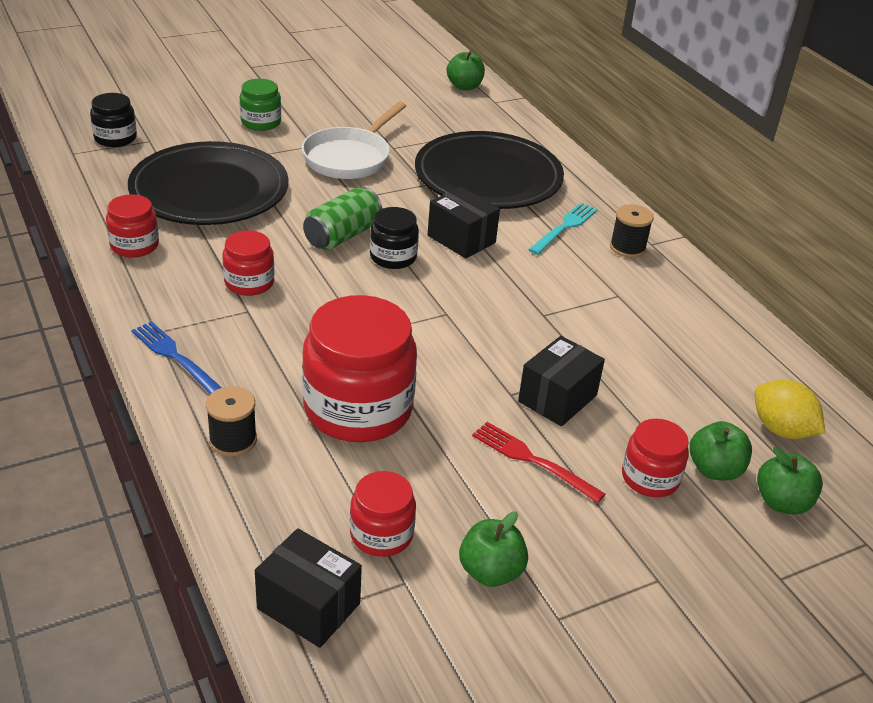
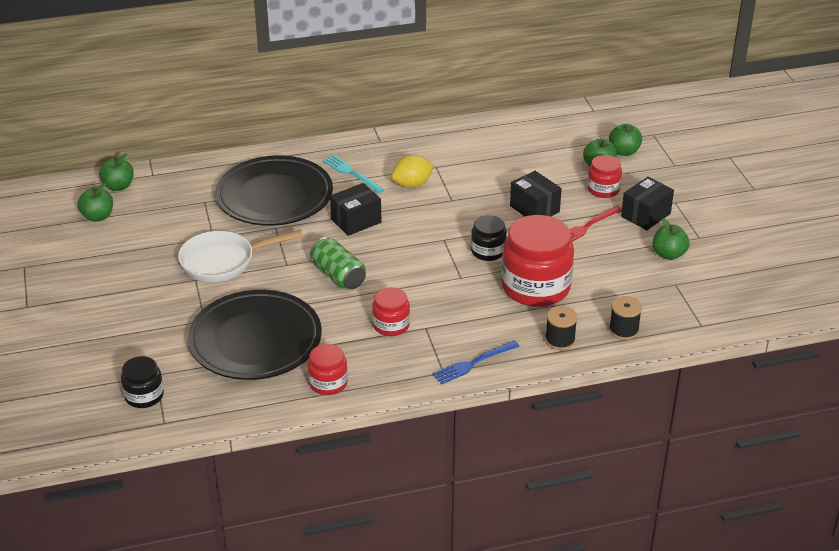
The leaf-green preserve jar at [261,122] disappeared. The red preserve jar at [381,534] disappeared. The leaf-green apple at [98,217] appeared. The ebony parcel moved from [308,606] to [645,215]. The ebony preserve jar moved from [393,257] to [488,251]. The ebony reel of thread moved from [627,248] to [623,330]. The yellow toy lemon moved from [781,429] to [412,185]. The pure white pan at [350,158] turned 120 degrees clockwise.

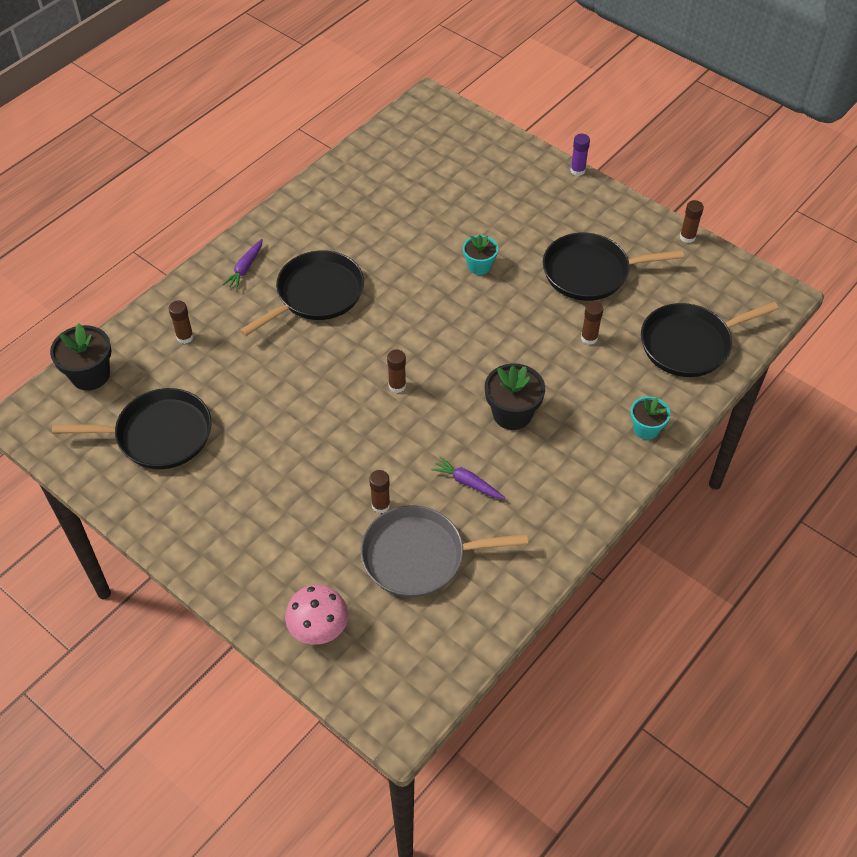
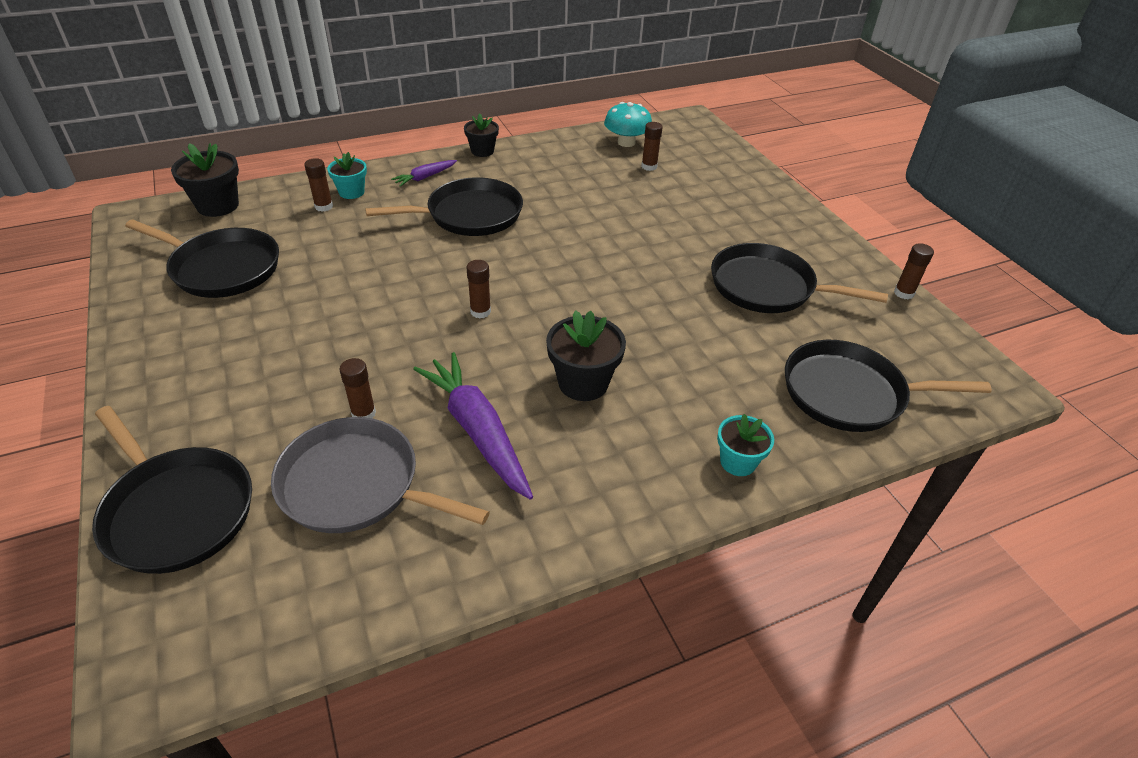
The royal purple glue at [577,170] disappeared. The ebony potted plant at [482,151] appeared. The teal fungus at [626,142] appeared. The teal potted plant moved from [479,266] to [351,192]. The dark brown glue moved from [589,338] to [649,166]. The rosy fungus at [318,627] was replaced by the ebony pan at [177,511]. The royal purple root vegetable at [467,482] changed to 1.97 times the size.

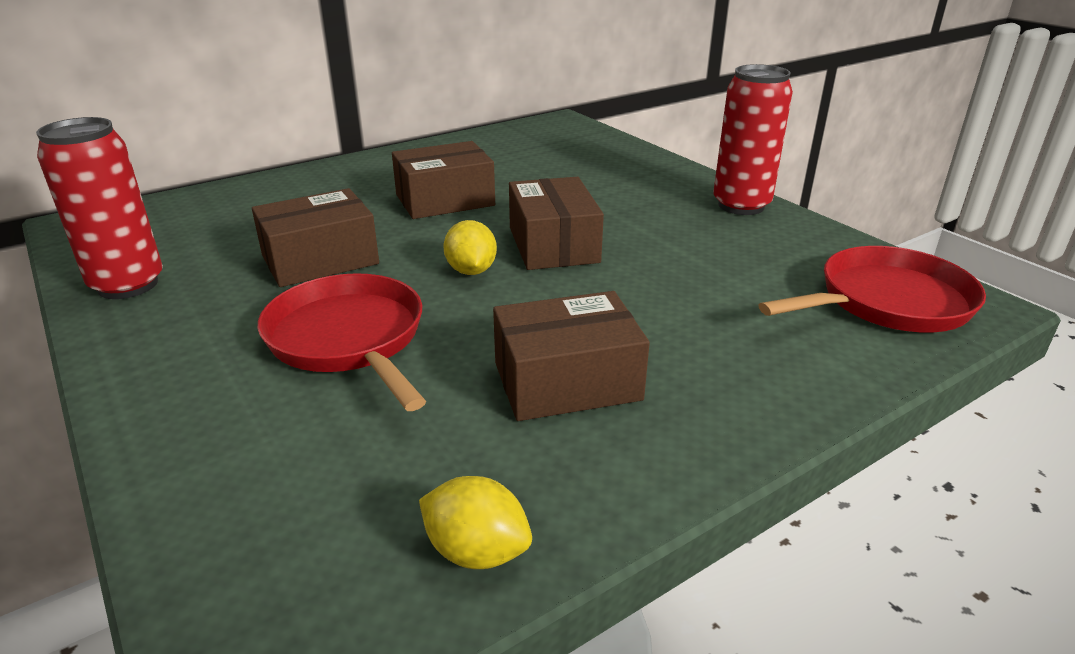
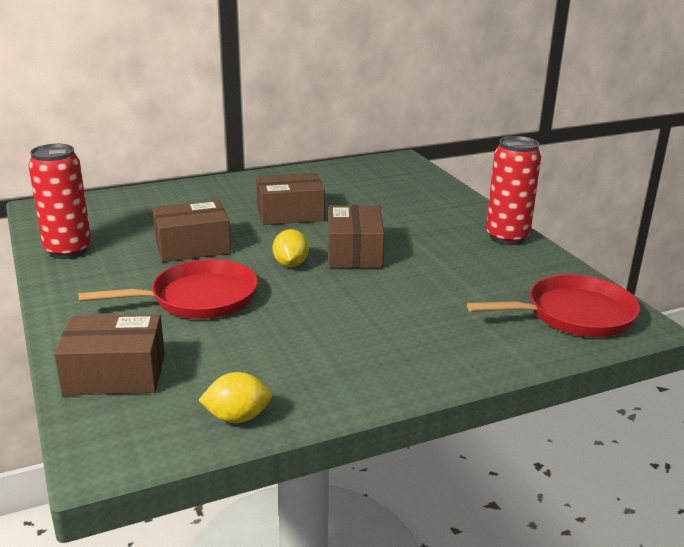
The dark brown parcel moved from [567,381] to [115,374]. The red pan at [349,339] turned 90 degrees clockwise. The yellow toy lemon at [476,551] turned 45 degrees counterclockwise.

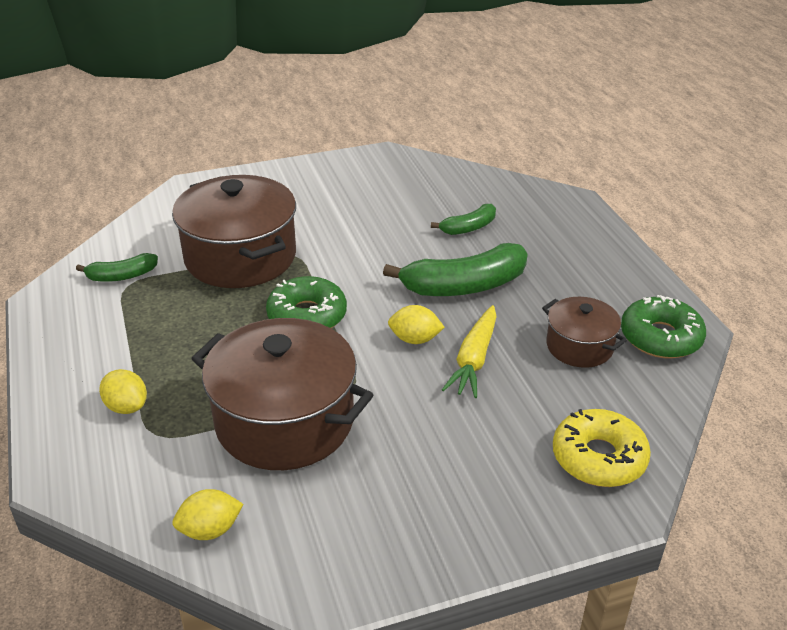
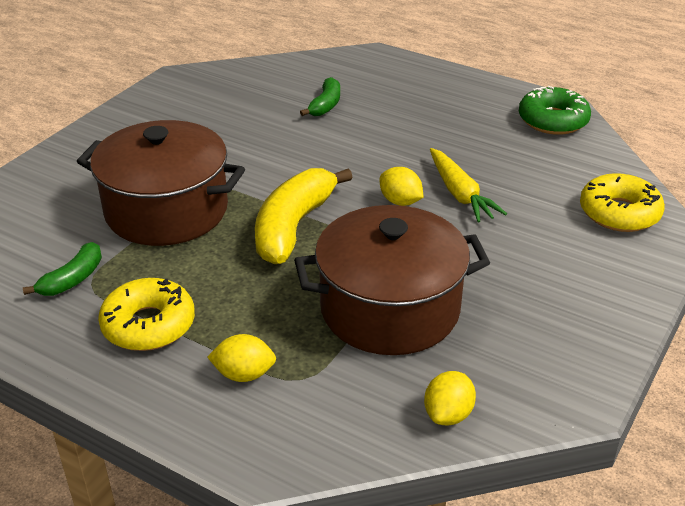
The leaf-green banana at [464,286] disappeared. The dark brown stockpot at [579,346] disappeared. The yellow doughnut at [148,325] appeared. The leaf-green doughnut at [307,316] was replaced by the yellow banana at [293,226]. The yellow toy lemon at [415,339] turned 75 degrees clockwise.

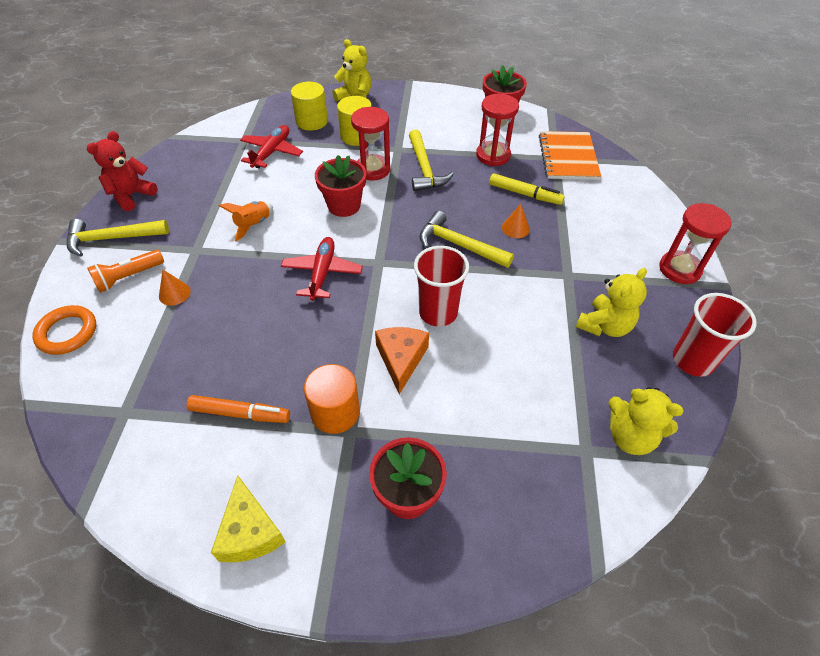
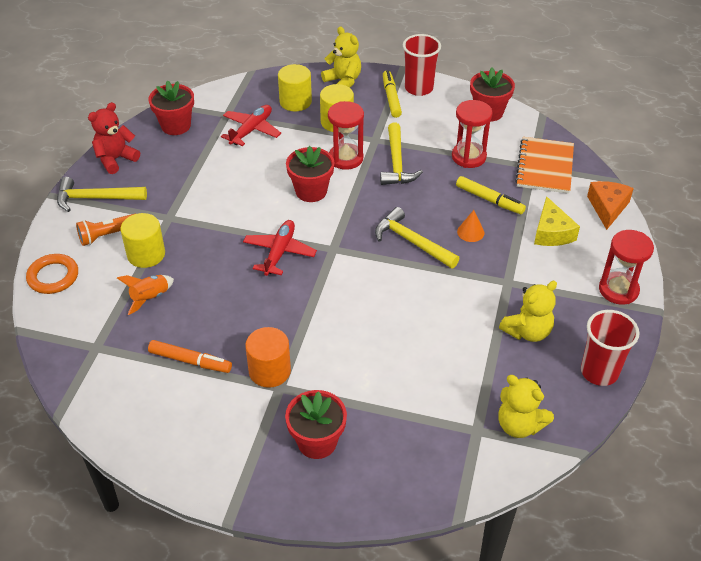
The red potted plant at [176,126] appeared. The yellow felt pen at [391,98] appeared. The yellow cheese wedge moved from [250,531] to [551,232]. The bright orange spaceship moved from [253,225] to [150,298]. The bright orange cheese wedge moved from [401,359] to [607,208]. The red cup moved from [438,312] to [419,88]. The bright orange solid cone at [174,293] was replaced by the yellow solid cylinder at [146,254].

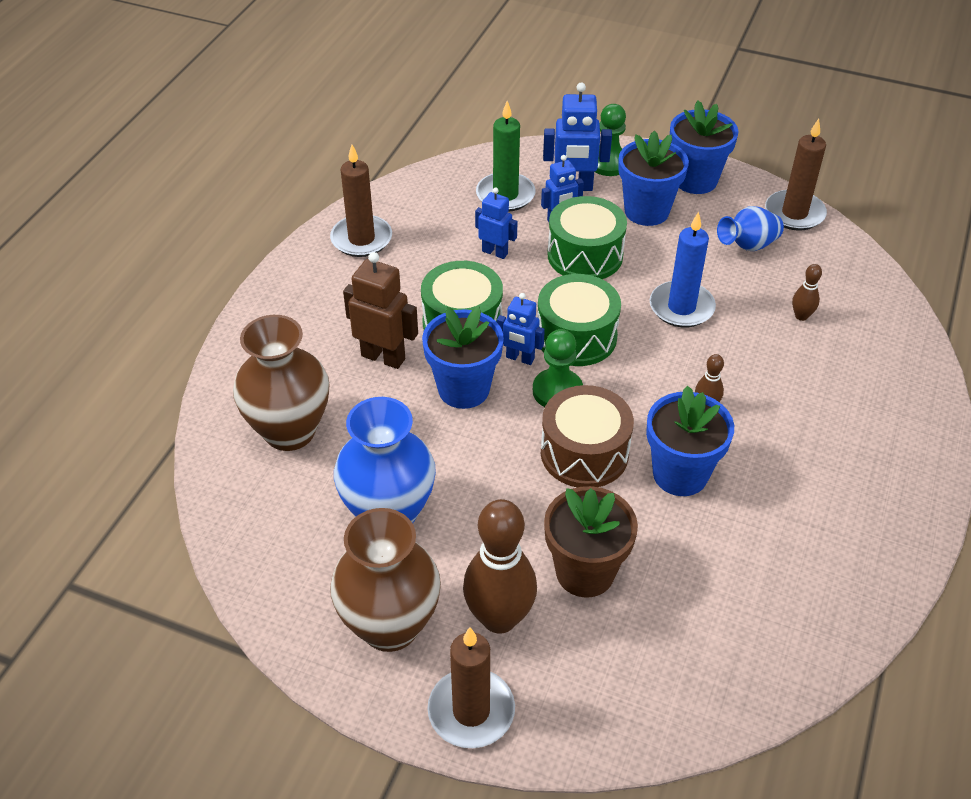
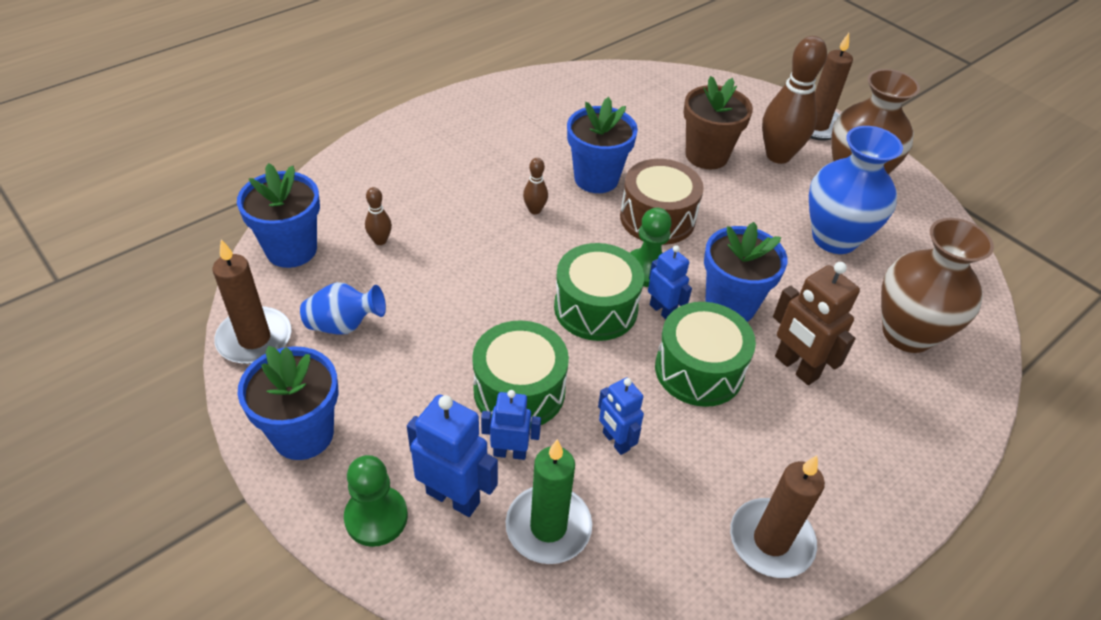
The blue wax candle at [681,307] disappeared. The blue potted plant moved from [646,211] to [291,250].

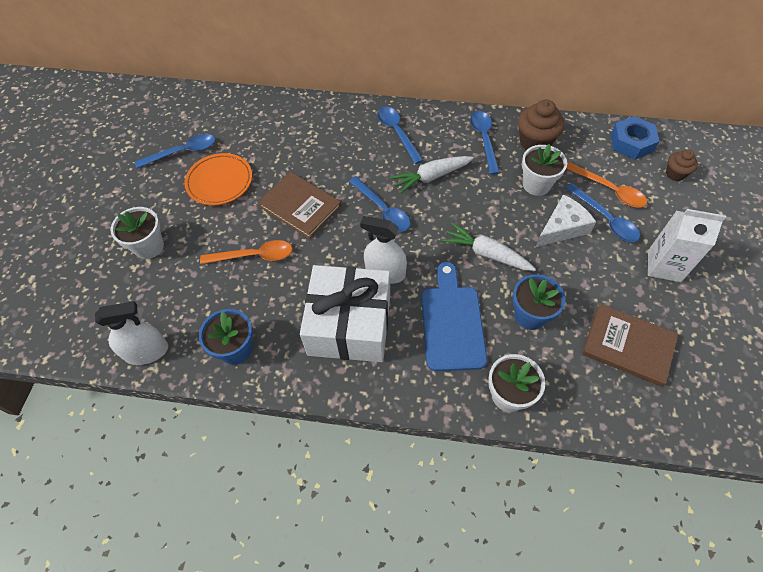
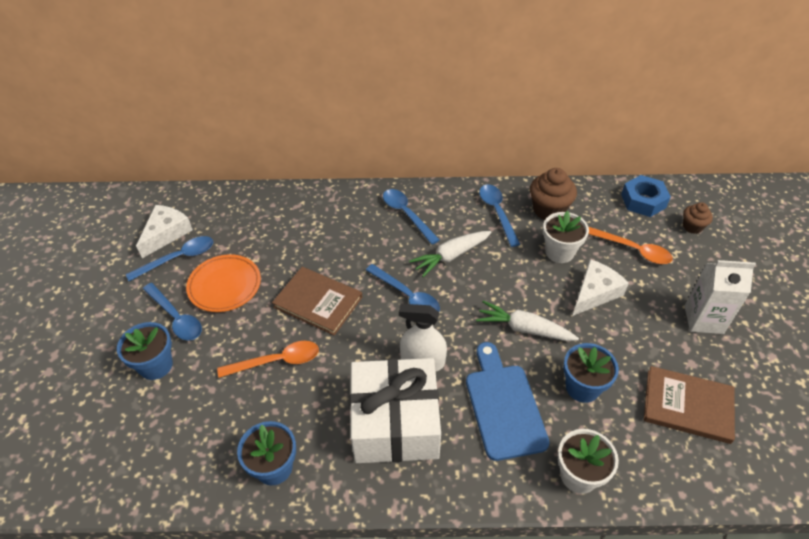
The pure white spray bottle at [147,351] disappeared. The pure white cheese wedge at [166,233] appeared. The blue tablespoon moved from [605,219] to [176,318]. The pure white potted plant at [149,246] became the blue potted plant at [156,365].

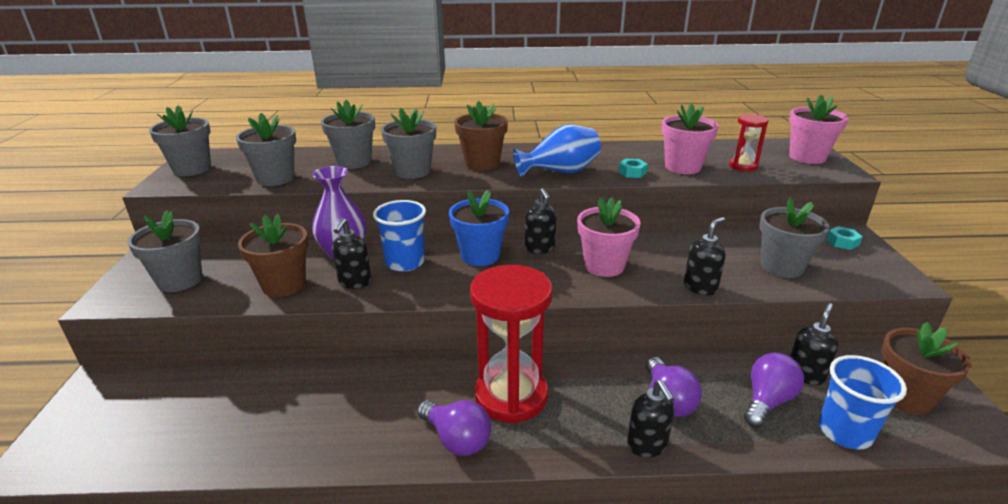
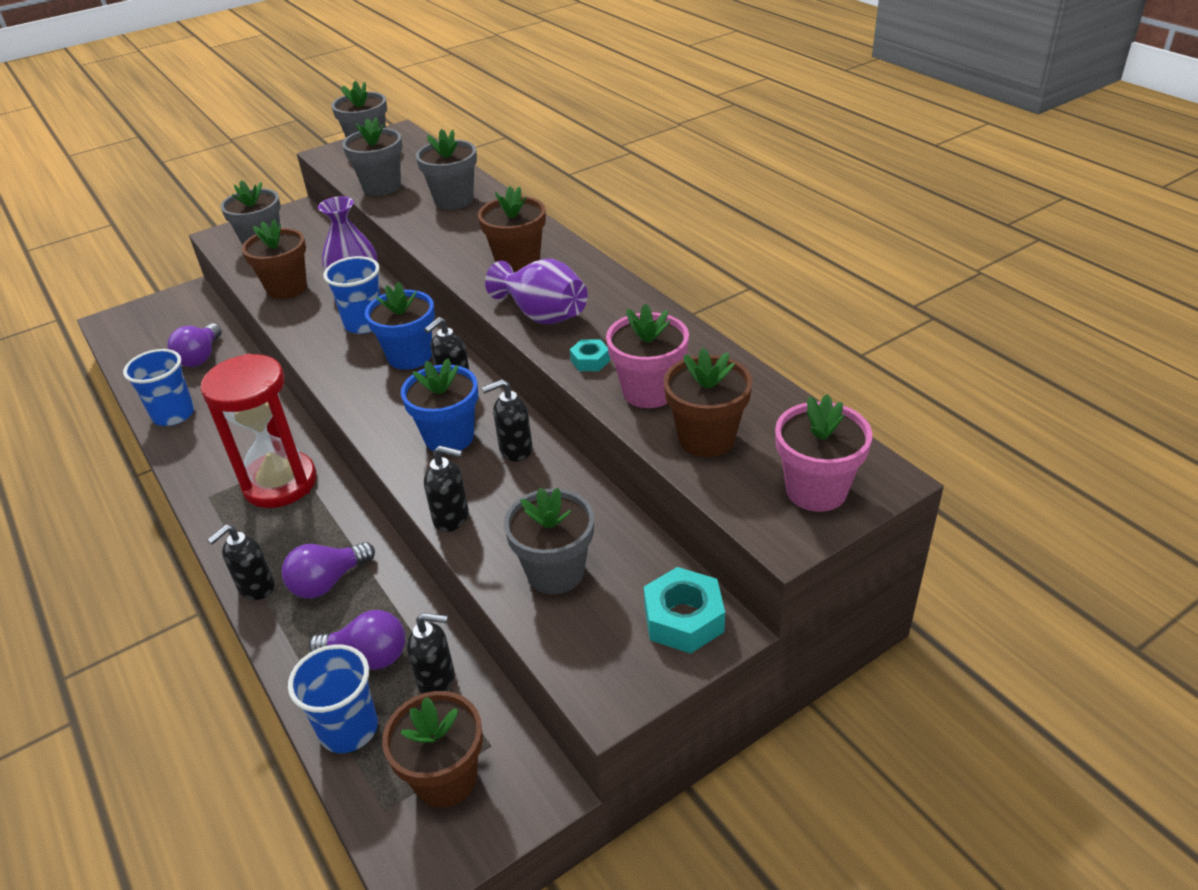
The grey potted plant at [412,171] disappeared. The blue cup at [173,414] appeared. The ebony pump bottle moved from [354,282] to [515,450]. The royal purple lightbulb moved from [457,439] to [200,357]. The red hourglass at [743,166] was replaced by the dark brown potted plant at [706,438]. The blue vase at [560,172] became the royal purple vase at [542,315]. The rosy potted plant at [604,266] became the blue potted plant at [449,437]. The teal hexagon nut at [842,242] changed to 1.79 times the size.

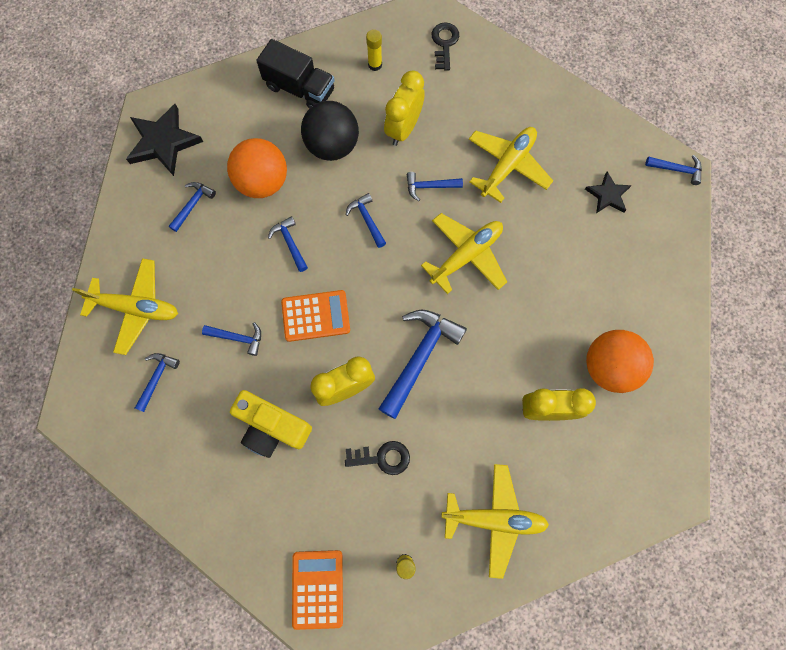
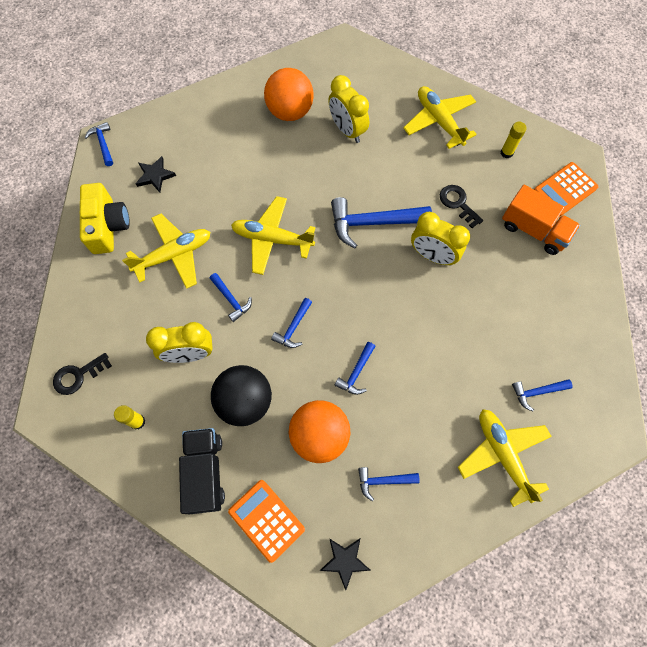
The blue carpenter's hammer at [238,338] disappeared. The bright orange lorry at [534,230] appeared. The yellow photo camera moved from [272,427] to [108,226]. The bright orange pocket calculator moved from [316,316] to [266,520]. The yellow toy plane at [507,166] turned 150 degrees clockwise. The ebony five-pointed star at [164,142] changed to 0.59 times the size.

